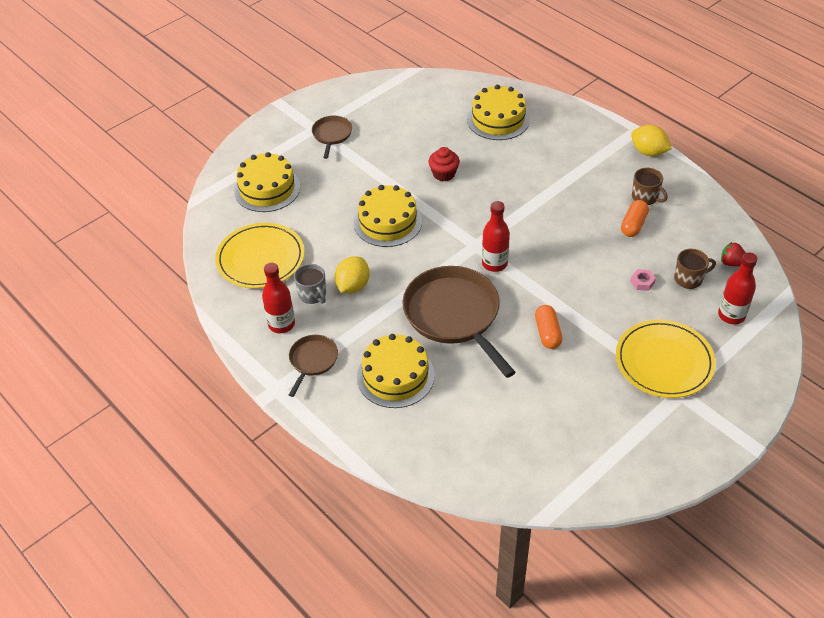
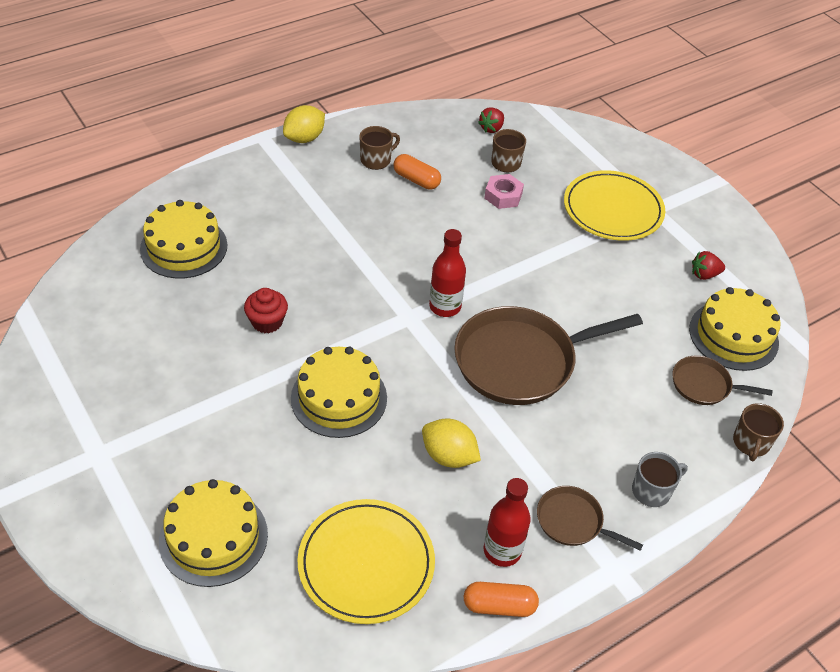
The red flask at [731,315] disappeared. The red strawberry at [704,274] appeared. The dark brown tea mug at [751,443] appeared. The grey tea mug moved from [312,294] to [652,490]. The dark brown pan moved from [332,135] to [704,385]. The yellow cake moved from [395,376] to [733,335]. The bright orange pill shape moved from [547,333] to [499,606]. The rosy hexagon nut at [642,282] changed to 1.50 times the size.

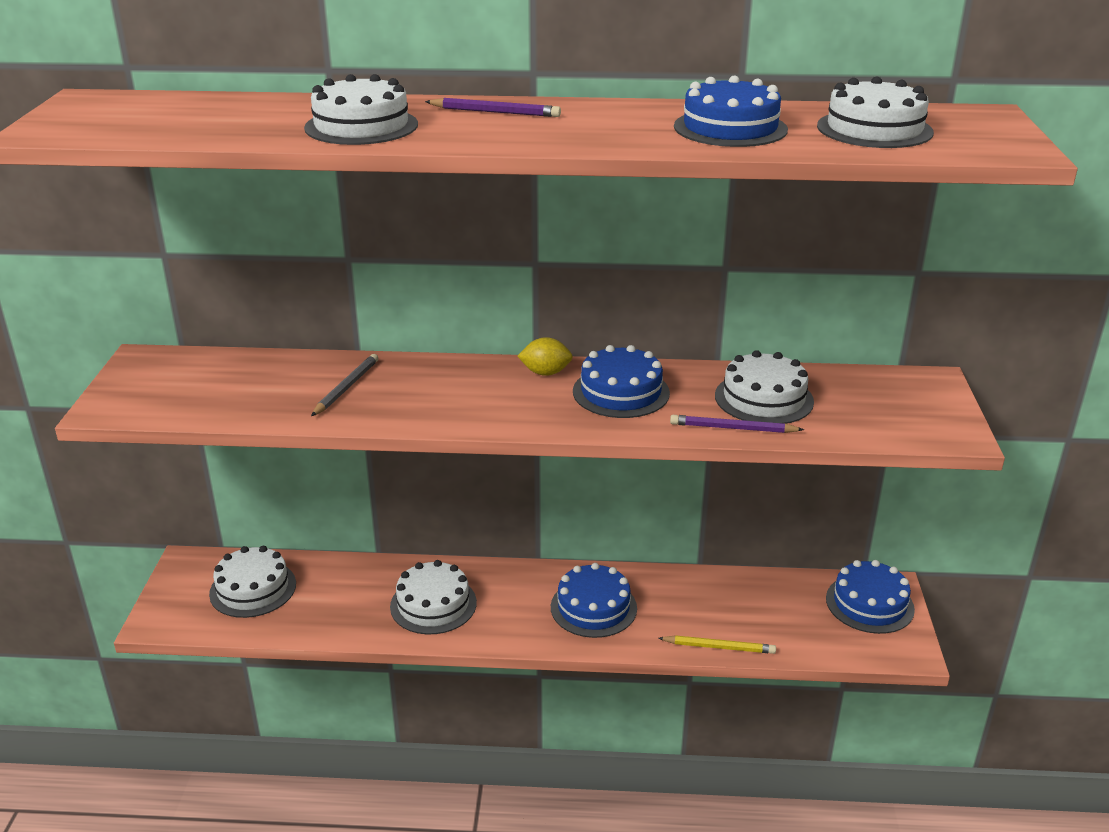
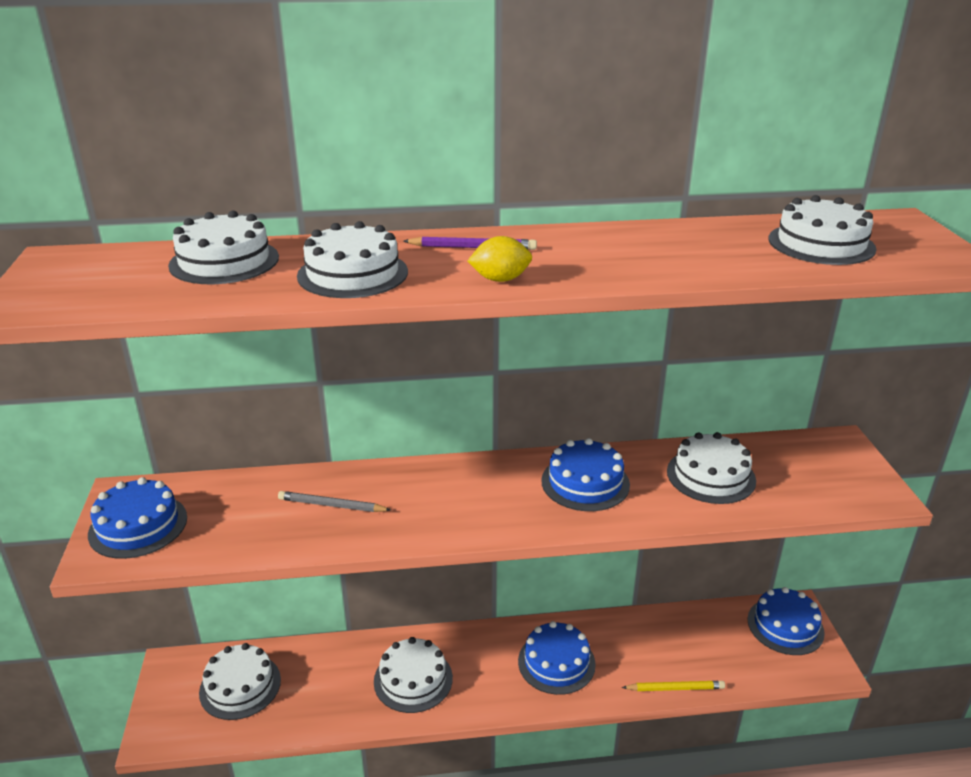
The royal purple pencil at [732,428] disappeared. The pure white cake at [224,261] appeared. The yellow toy lemon moved from [545,373] to [500,279]. The blue cake moved from [730,128] to [138,526]. The grey pencil at [346,387] turned 90 degrees counterclockwise.

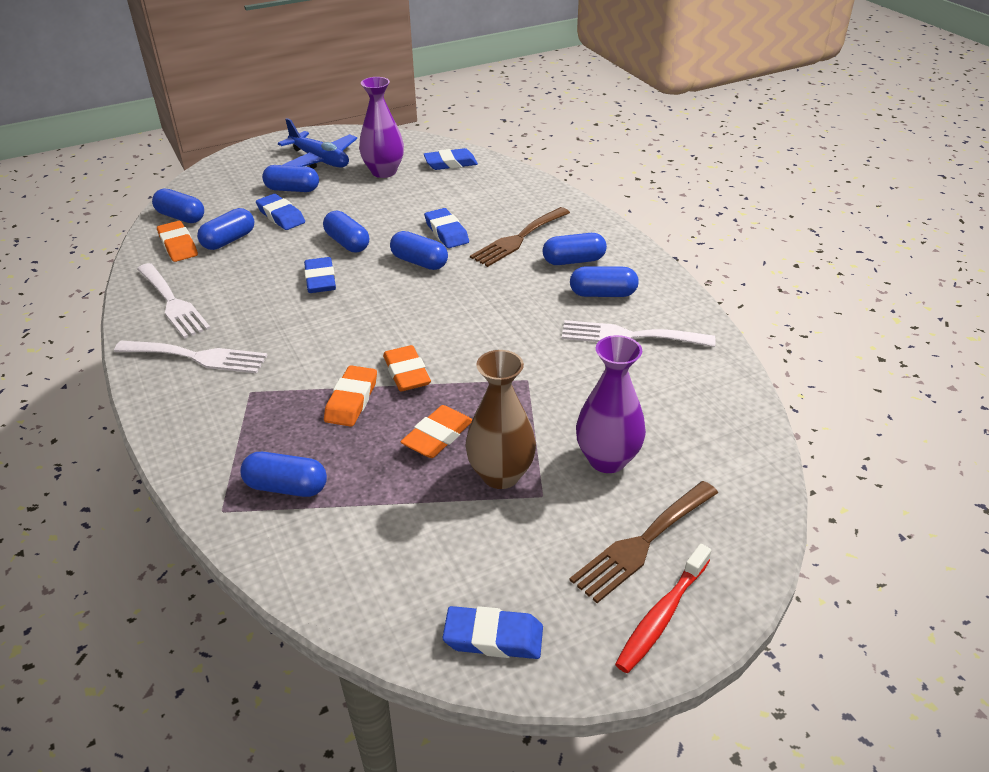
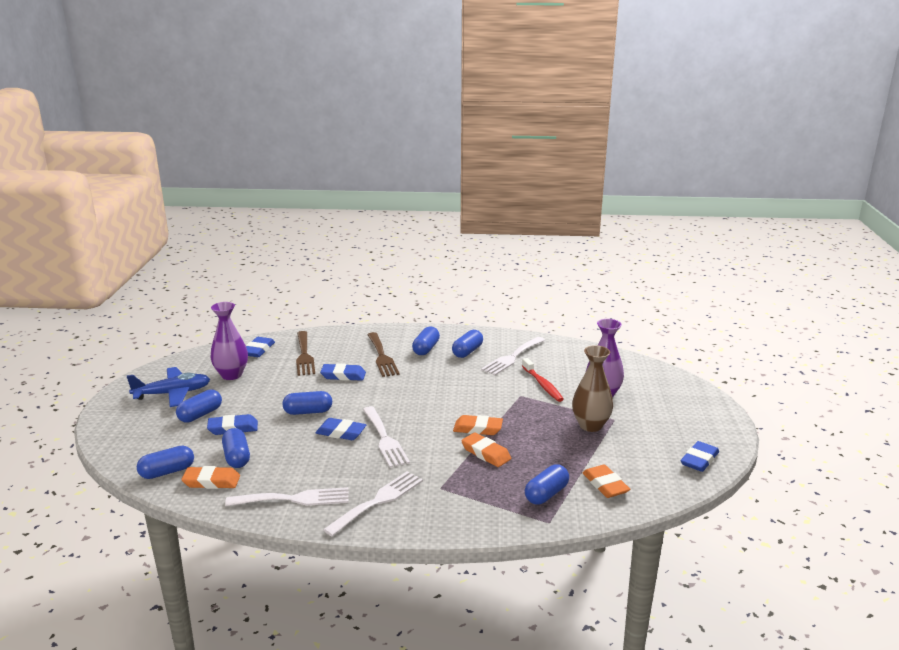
The blue pill shape at [419,262] disappeared. The pure white fork at [385,439] appeared. The bright orange gum eraser moved from [438,436] to [605,485]. The dark brown fork moved from [642,543] to [304,355]. The red toothbrush moved from [662,615] to [542,385].

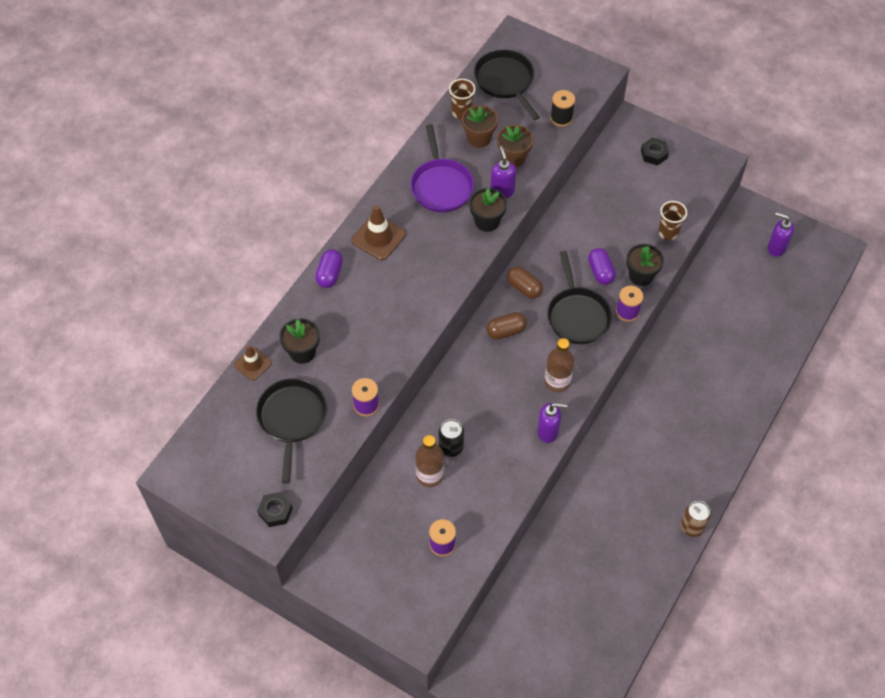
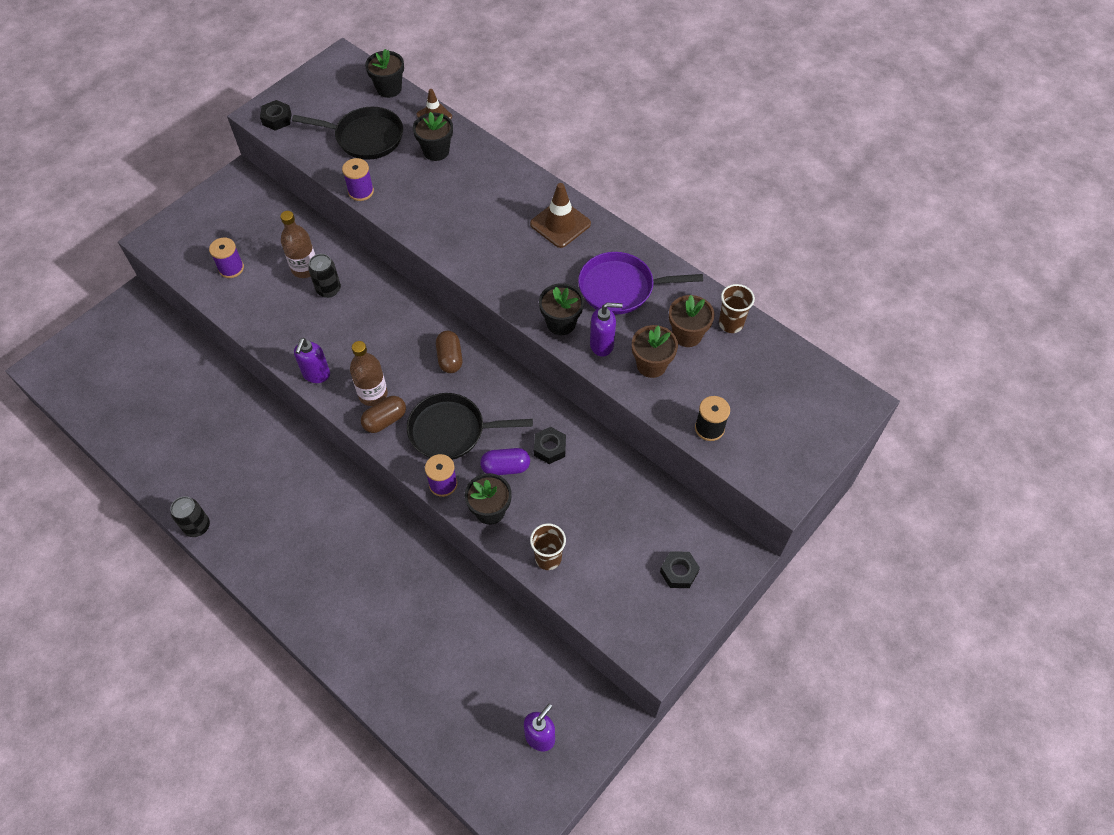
The royal purple pill shape at [330,274] disappeared. The ebony pan at [505,81] disappeared. The ebony potted plant at [389,89] appeared. The ebony hexagon nut at [550,448] appeared. The dark brown pill shape moved from [524,288] to [385,420]. The dark brown can at [692,527] became the ebony can at [197,526].

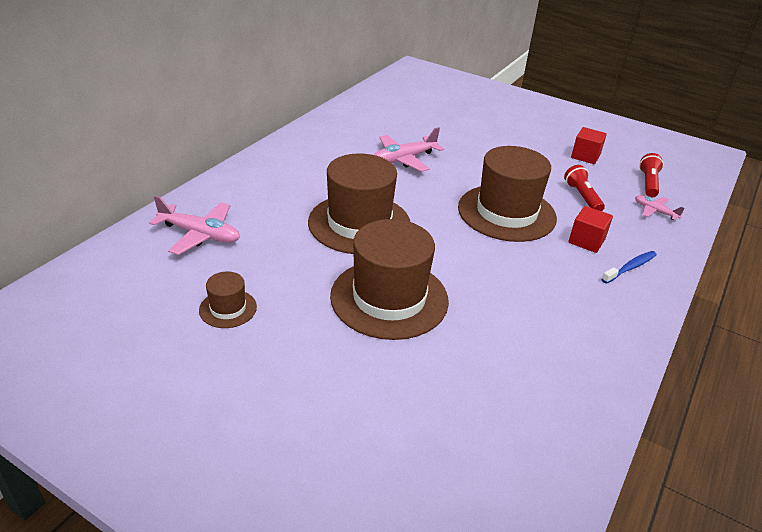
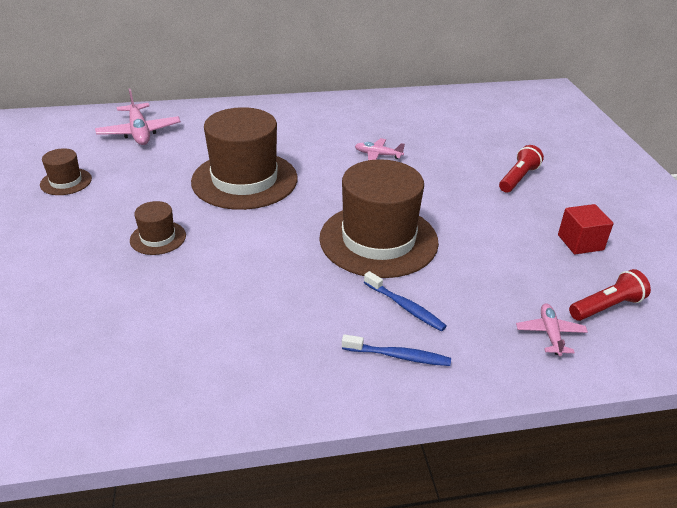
The red pocket torch moved from [582,197] to [518,178]. The red cube at [586,241] was replaced by the blue toothbrush at [405,307]. The dark brown hat at [389,298] changed to 0.46 times the size. The rosy toy plane at [404,159] changed to 0.58 times the size.

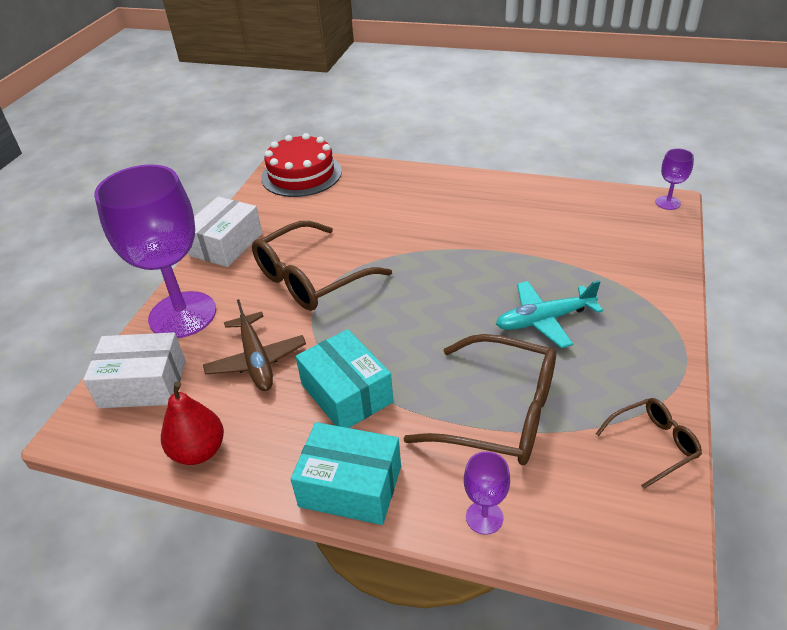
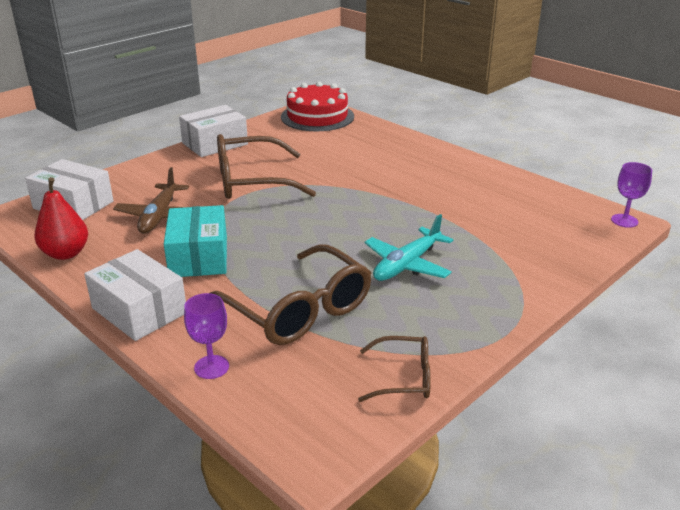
The royal purple goblet at [182,315] disappeared. The teal parcel at [350,486] became the pure white parcel at [139,310]. The teal toy plane at [544,320] turned 60 degrees counterclockwise.

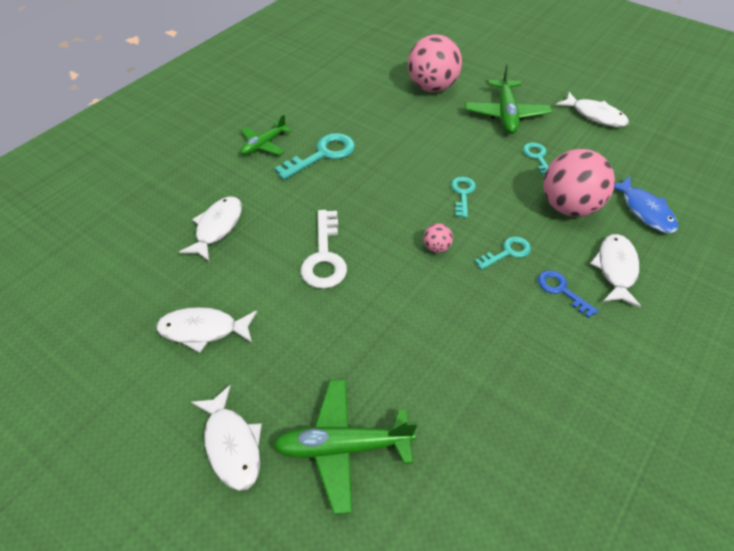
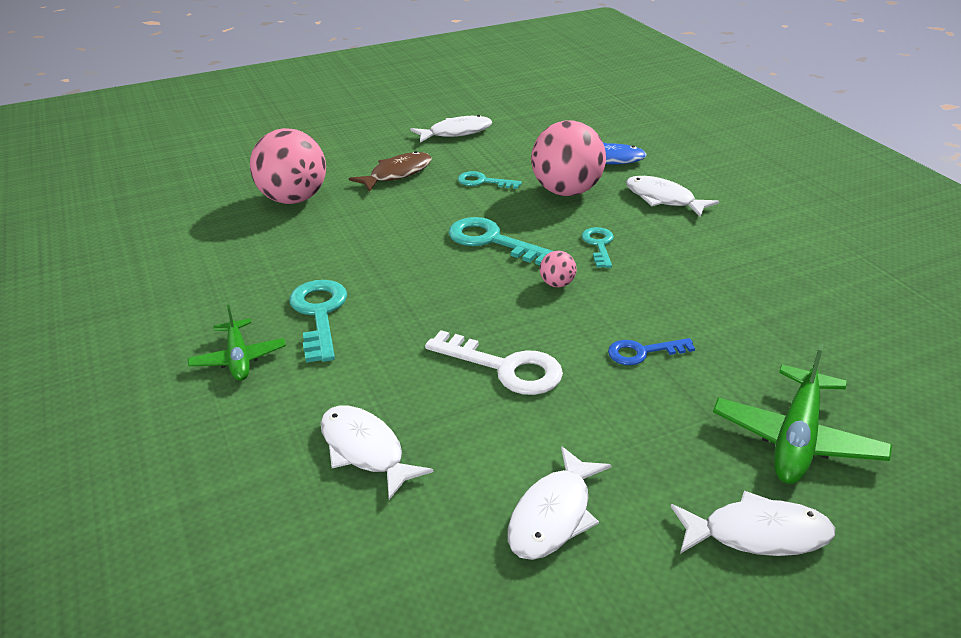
The blue door key moved from [561,290] to [642,352]. The leaf-green toy plane at [506,114] was replaced by the dark brown fish figure at [397,174]. The teal door key at [462,193] changed to 1.64 times the size.

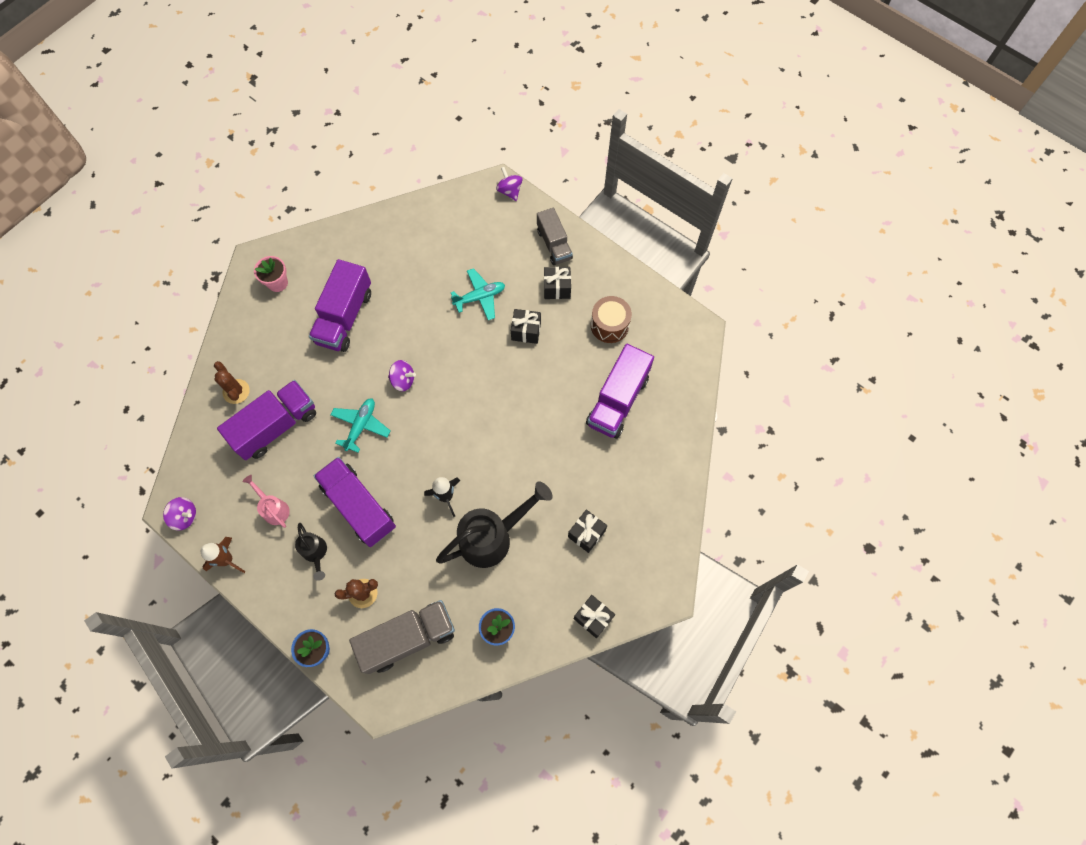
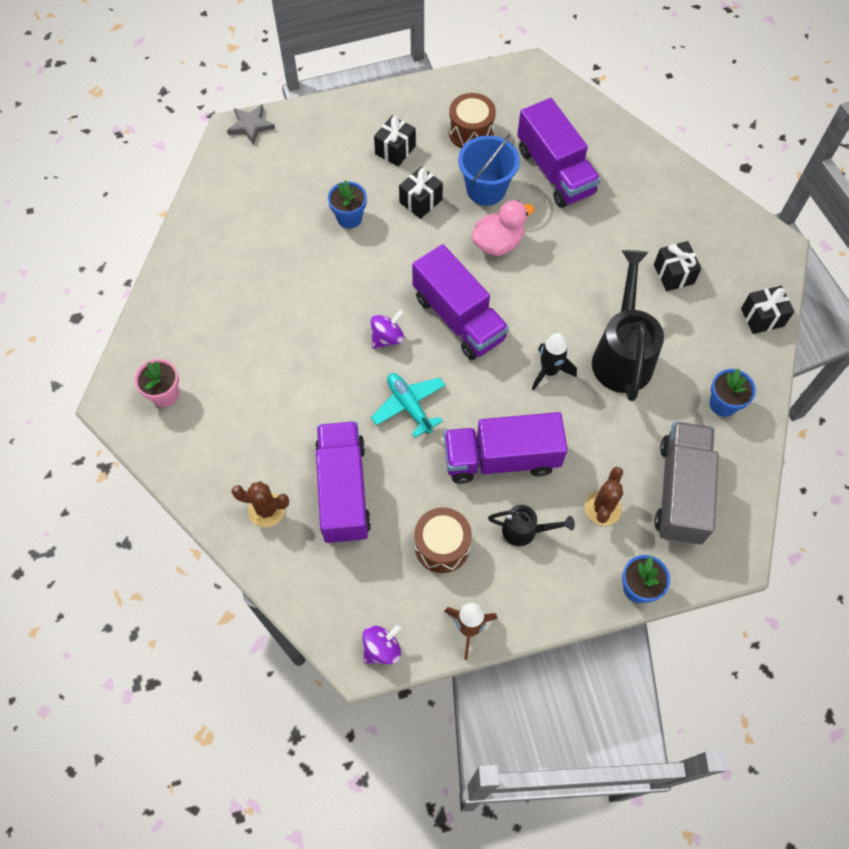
The grey lorry at [554,244] disappeared. The blue pail at [486,189] appeared. The rosy toy duck at [498,243] appeared. The royal purple lorry moved from [344,317] to [458,318]. The rosy watering can at [274,508] was replaced by the dark brown toy drum at [442,546]. The teal toy plane at [480,297] was replaced by the blue potted plant at [349,218]. The royal purple toy top at [509,191] was replaced by the grey five-pointed star at [251,126].

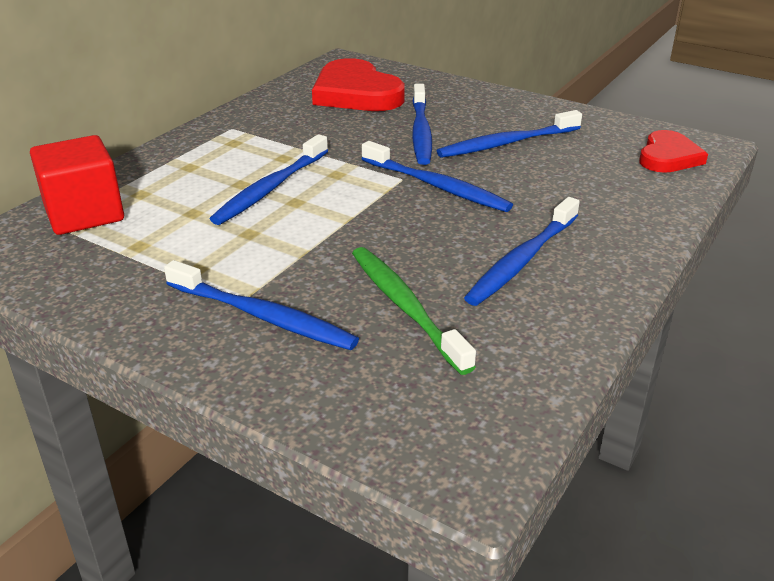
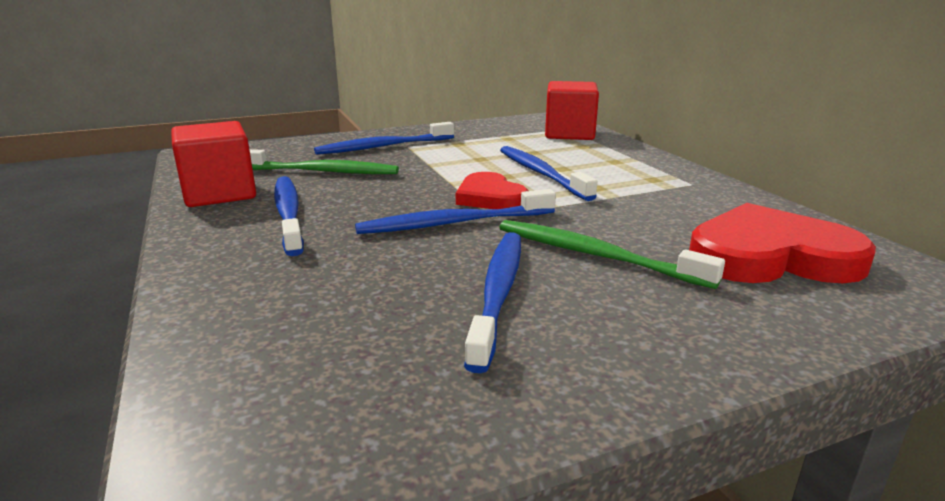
The red cube at [219,194] appeared. The red heart moved from [668,157] to [490,197]. The blue toothbrush at [421,132] became the leaf-green toothbrush at [594,255].

